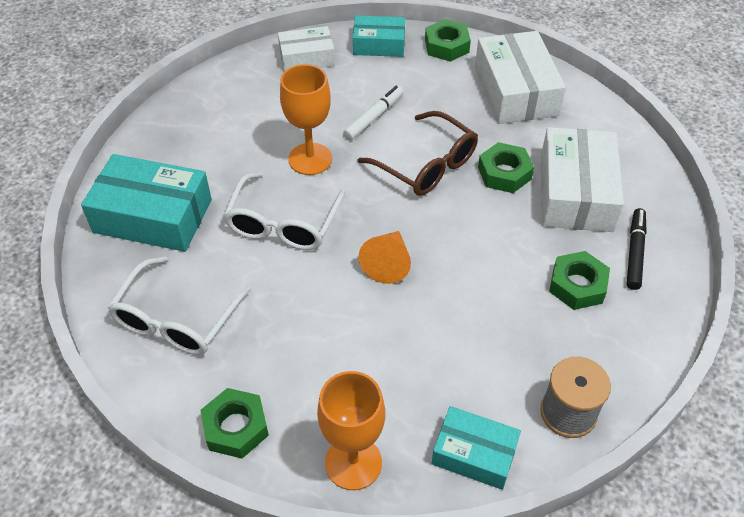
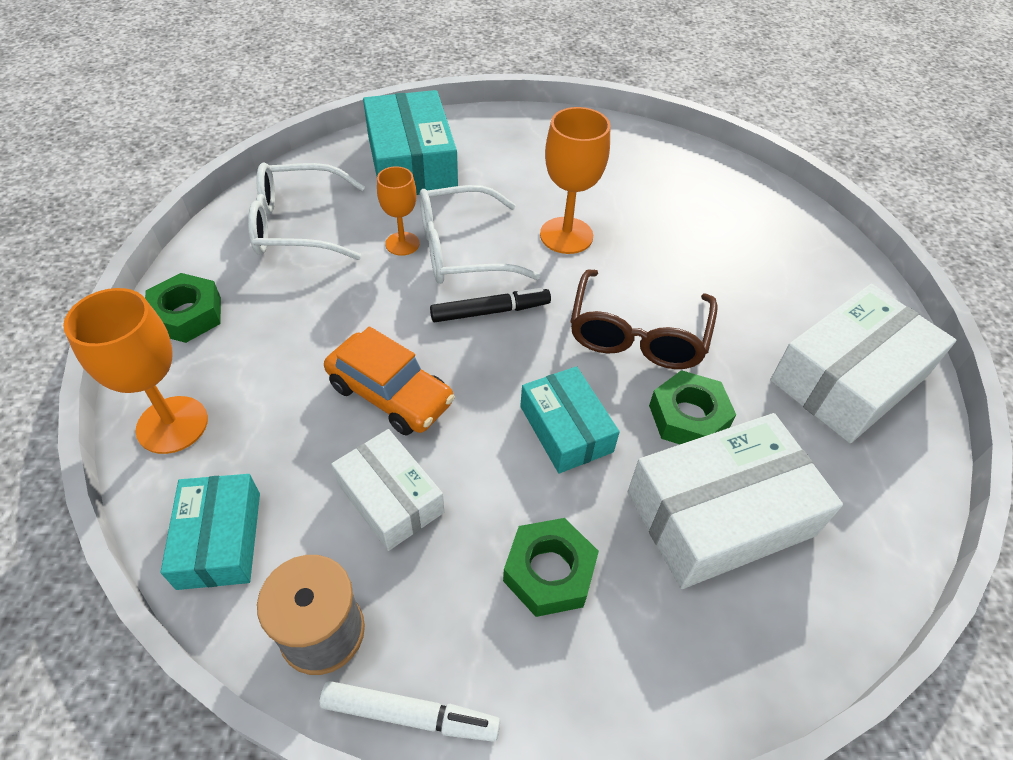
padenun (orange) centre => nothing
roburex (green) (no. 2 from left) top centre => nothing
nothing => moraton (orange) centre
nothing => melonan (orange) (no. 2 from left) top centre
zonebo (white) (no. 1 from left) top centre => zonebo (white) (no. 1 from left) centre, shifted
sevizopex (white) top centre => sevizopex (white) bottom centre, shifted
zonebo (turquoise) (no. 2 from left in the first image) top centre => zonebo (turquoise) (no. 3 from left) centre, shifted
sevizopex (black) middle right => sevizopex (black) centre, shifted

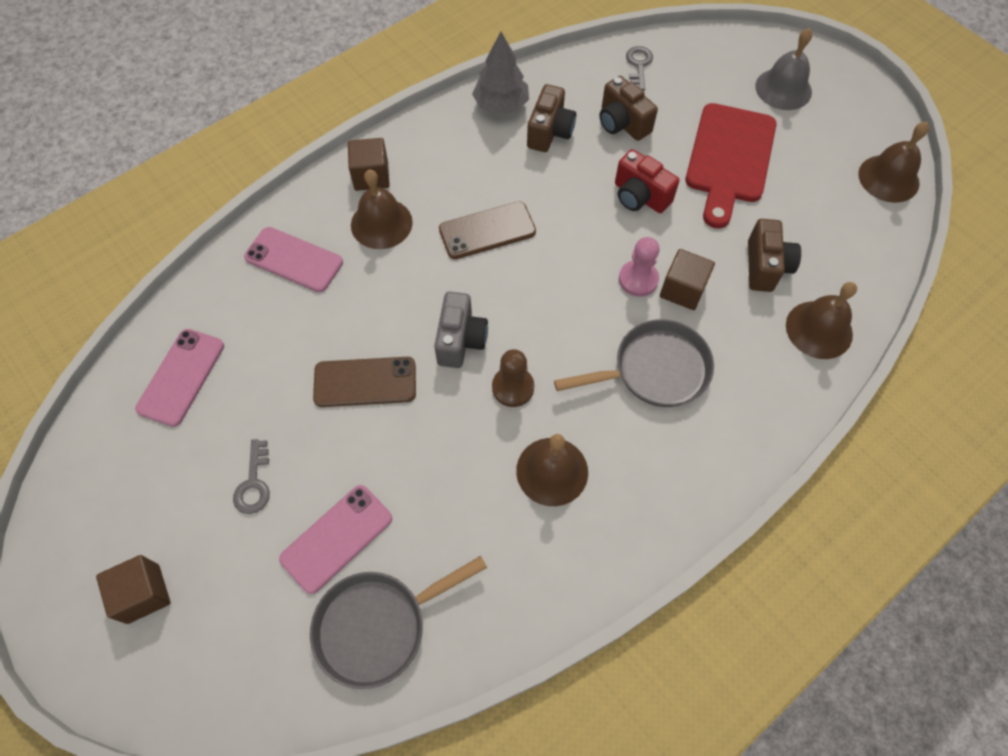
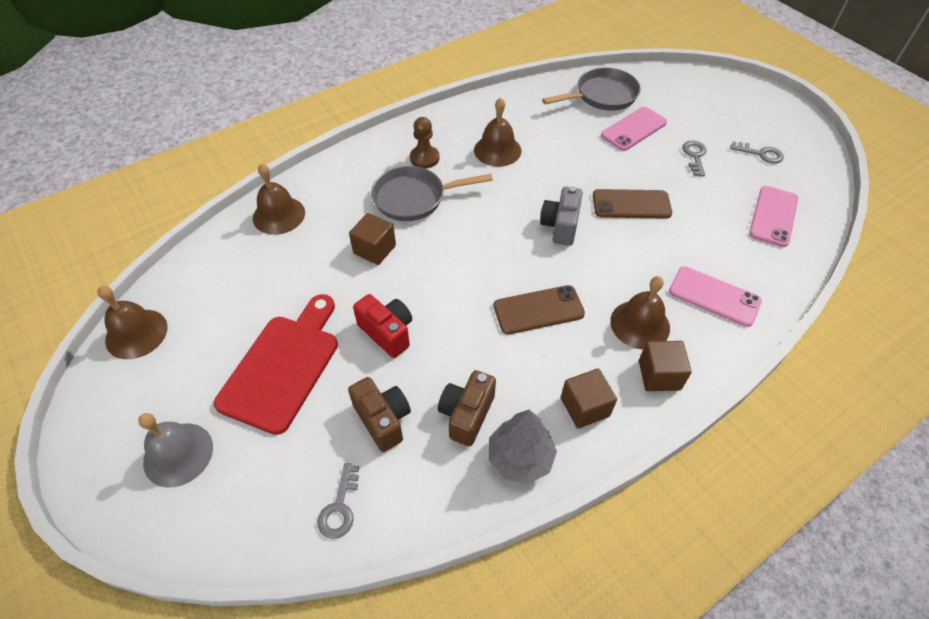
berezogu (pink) centre => nothing
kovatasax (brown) (no. 3 from left) middle right => nothing
nothing => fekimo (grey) (no. 3 from left) top right
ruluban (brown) (no. 1 from left in the first image) bottom left => ruluban (brown) (no. 2 from left) centre, shifted
berezogu (brown) centre => berezogu (brown) top centre, shifted

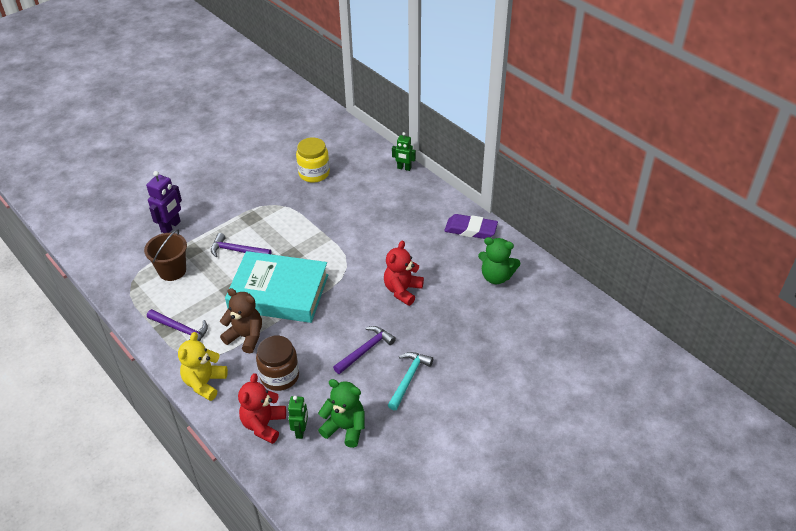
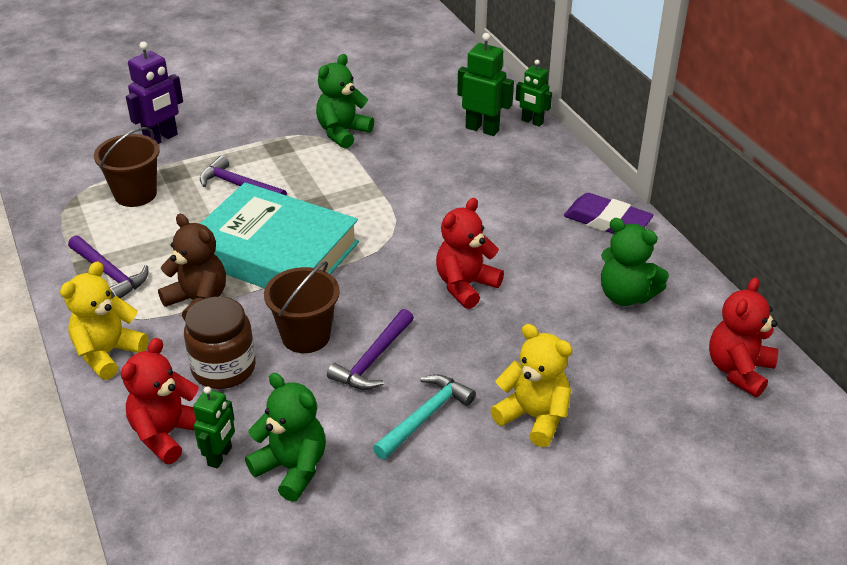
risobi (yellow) top centre => nothing
nothing => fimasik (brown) (no. 2 from left) centre
nothing => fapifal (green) (no. 2 from left) top centre
nothing => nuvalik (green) (no. 2 from left) top centre
nothing => fapifal (yellow) (no. 2 from left) bottom centre
nothing => fapifal (red) (no. 3 from left) middle right
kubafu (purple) (no. 3 from left) centre, 150 degrees clockwise

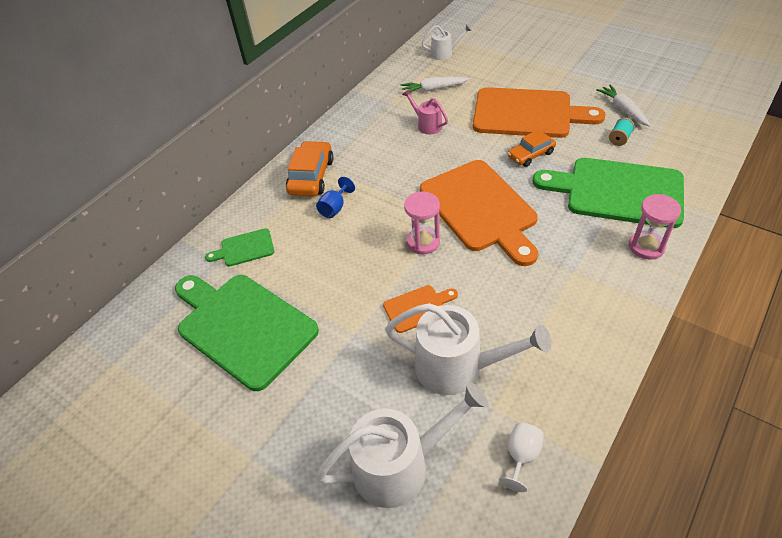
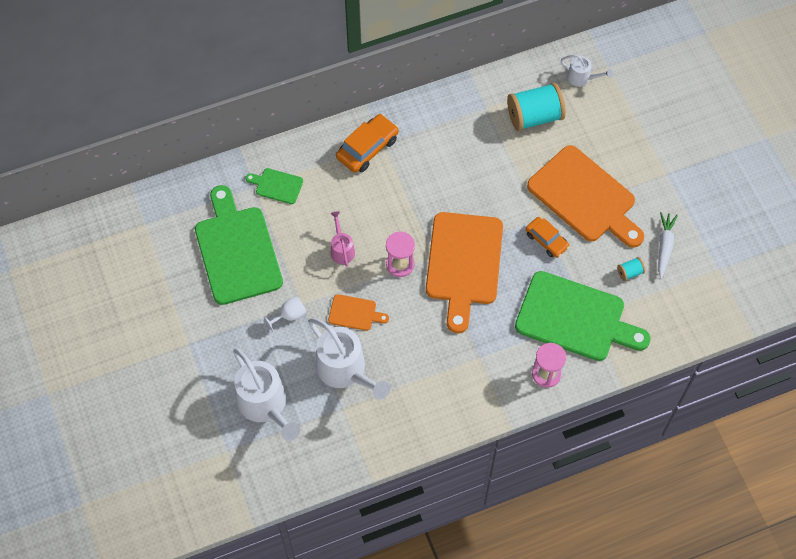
melonan (blue) centre => nothing
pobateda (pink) top centre => pobateda (pink) centre, shifted
melonan (white) bottom centre => melonan (white) centre, shifted
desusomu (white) (no. 1 from left) top centre => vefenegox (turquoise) (no. 1 from left) top right
pobateda (white) (no. 1 from left) bottom centre, 45 degrees clockwise
moraton (orange) (no. 2 from left) top right => moraton (orange) (no. 2 from left) middle right, 135 degrees counterclockwise
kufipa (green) (no. 3 from left) middle right, 150 degrees clockwise

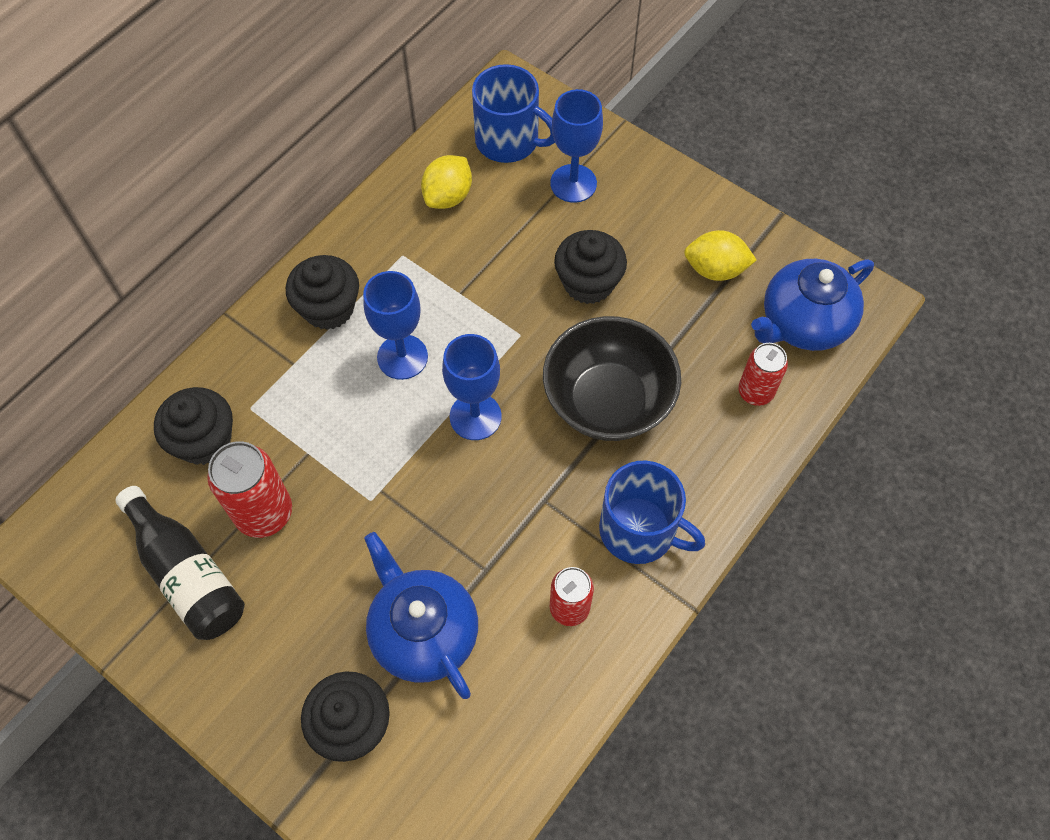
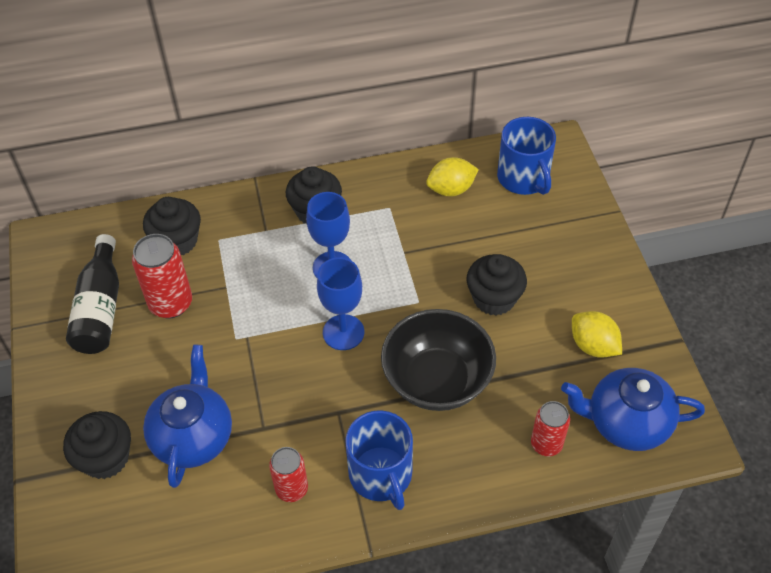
melonan (blue) (no. 3 from left) top centre => nothing

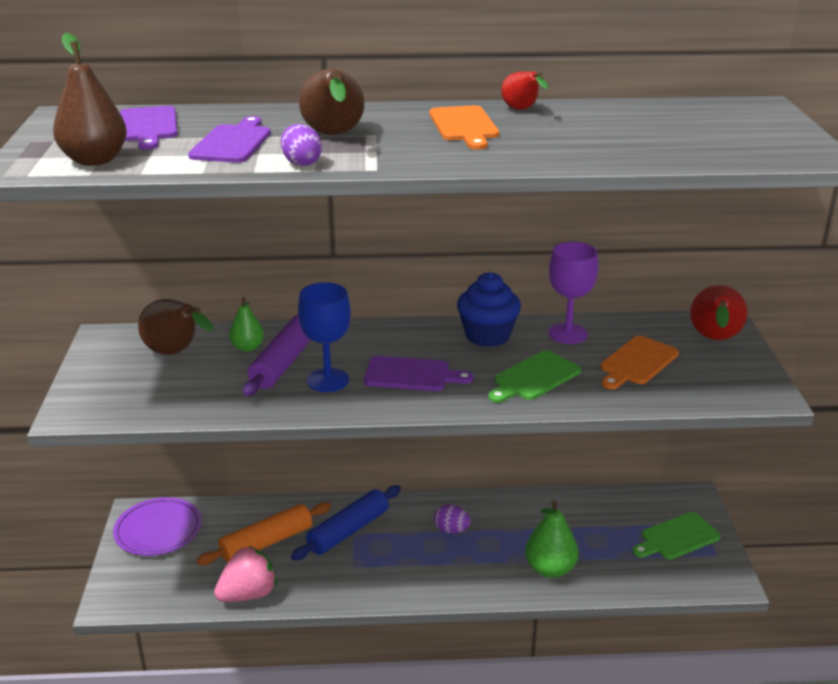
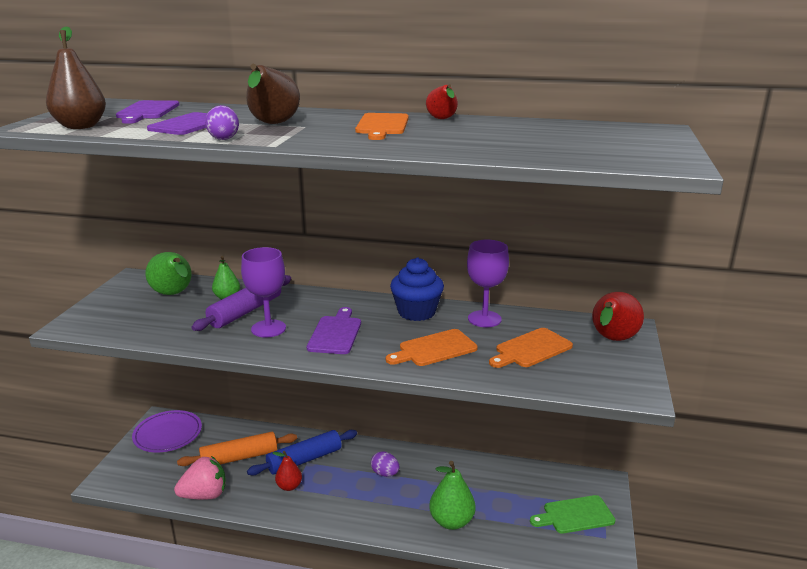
nothing => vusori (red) (no. 1 from left) bottom centre
vusori (brown) (no. 2 from left) middle left => vusori (green) (no. 1 from left) middle left
melonan (blue) centre => melonan (purple) (no. 1 from left) middle left
kufipa (green) (no. 1 from left) centre => kufipa (orange) (no. 2 from left) centre
kufipa (purple) (no. 3 from left) centre, 105 degrees counterclockwise

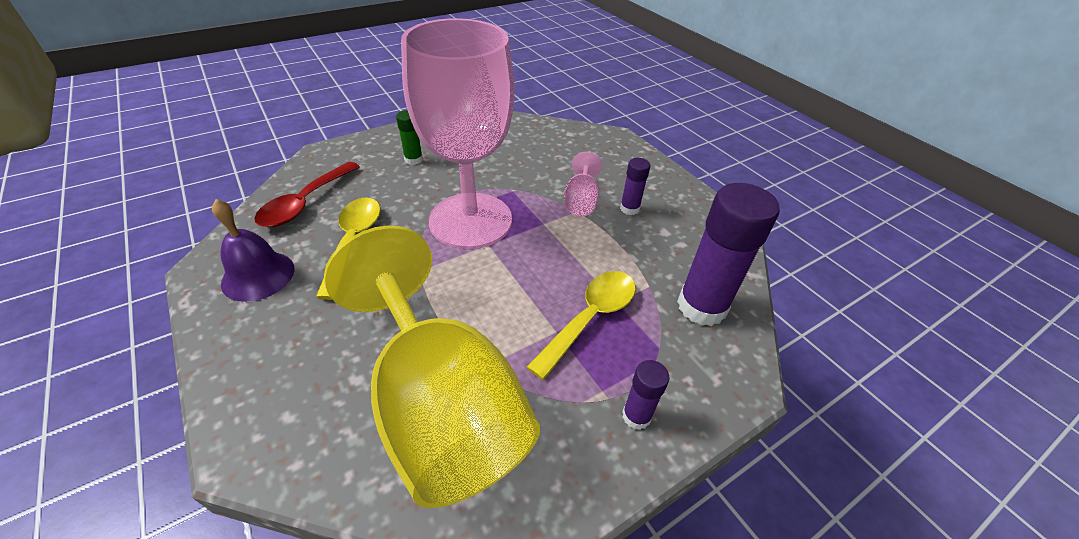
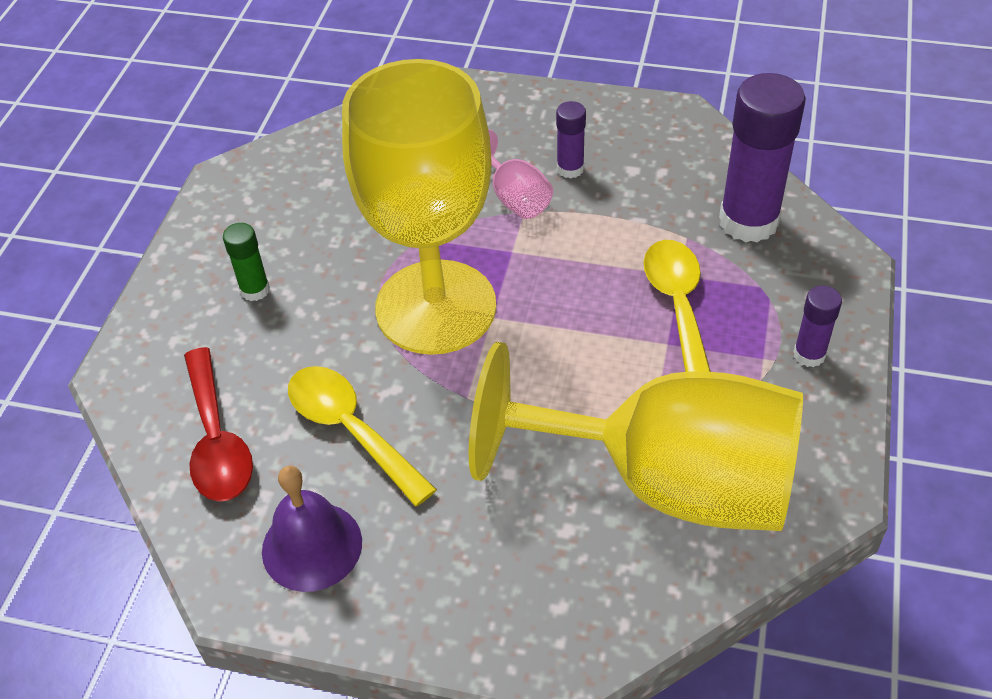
melonan (pink) (no. 1 from left) top centre => melonan (yellow) (no. 1 from left) top centre

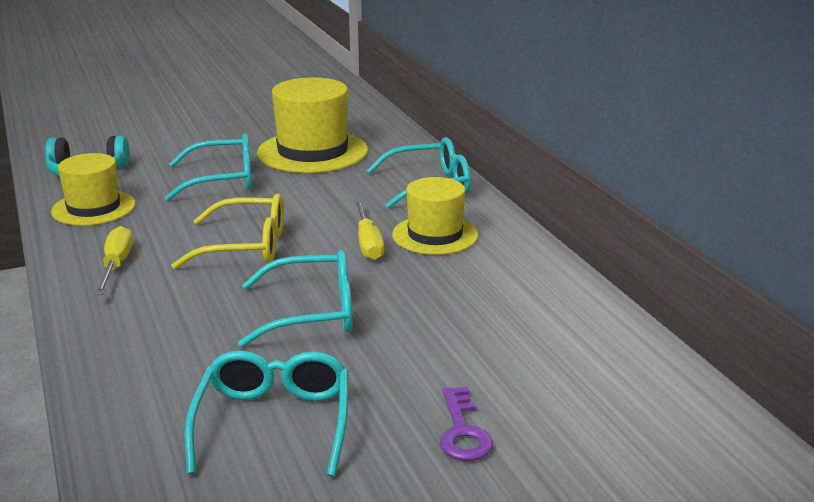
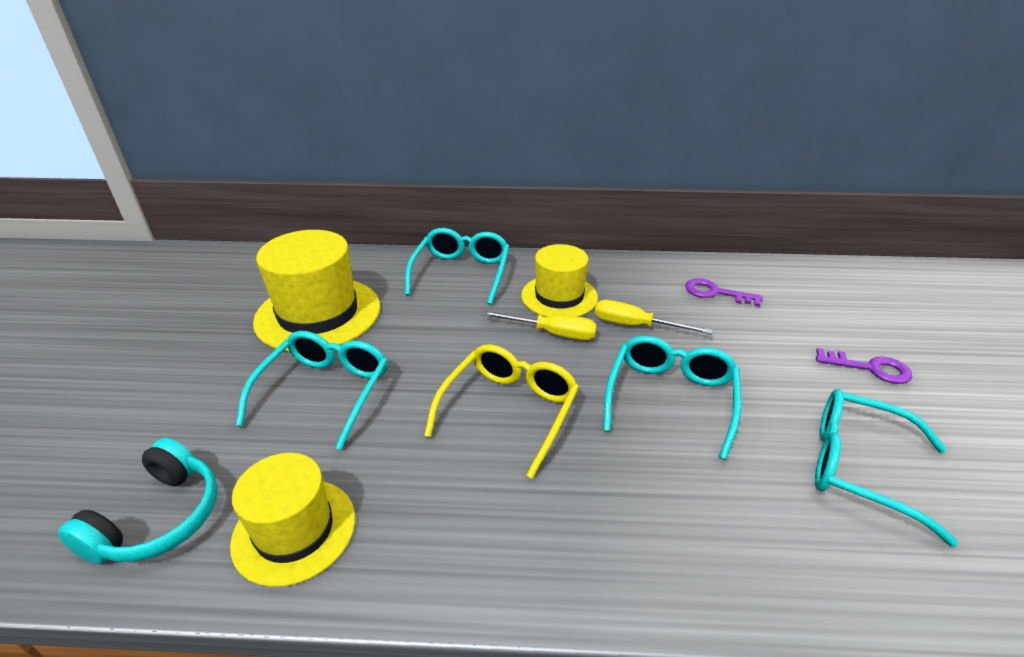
nothing => fekimo (purple) (no. 1 from left) middle right
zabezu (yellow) (no. 1 from left in the first image) middle left => zabezu (yellow) (no. 2 from left) centre, shifted

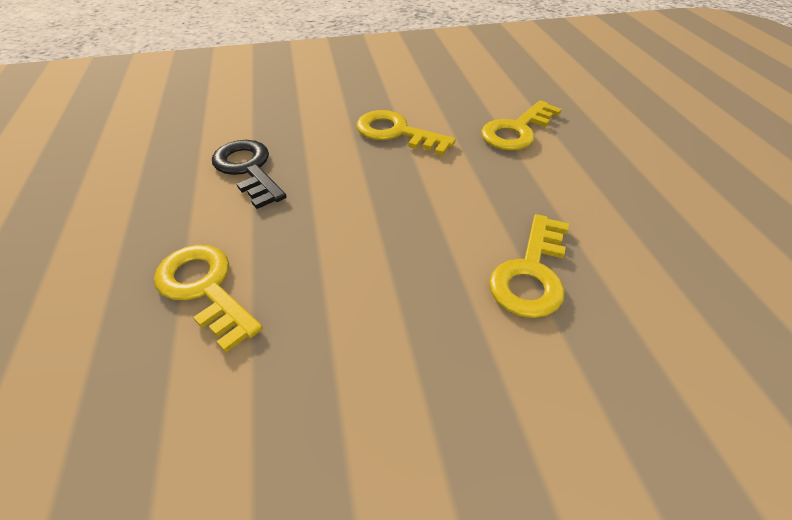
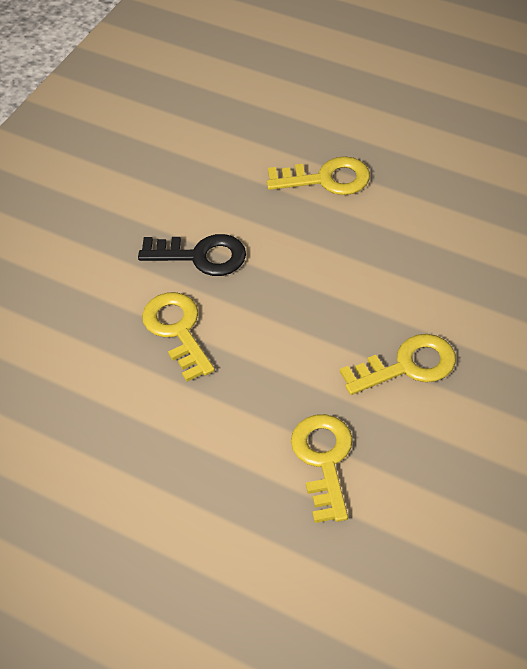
fekimo (black) middle left => fekimo (black) centre, shifted

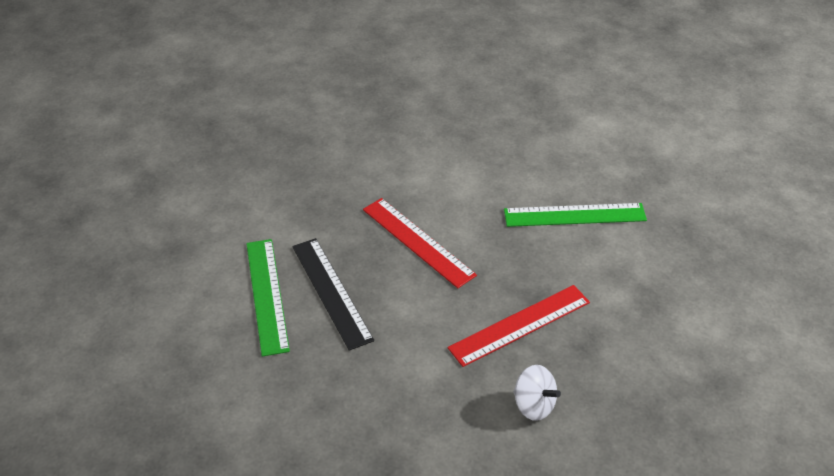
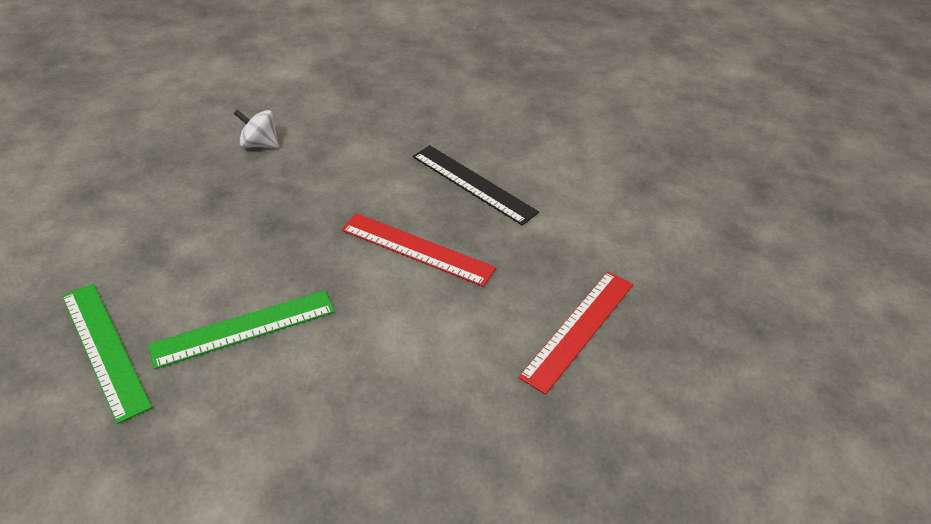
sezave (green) (no. 1 from left) middle left => sezave (green) (no. 1 from left) bottom left, shifted
sezave (red) (no. 2 from left) bottom centre => sezave (red) (no. 2 from left) centre, shifted

